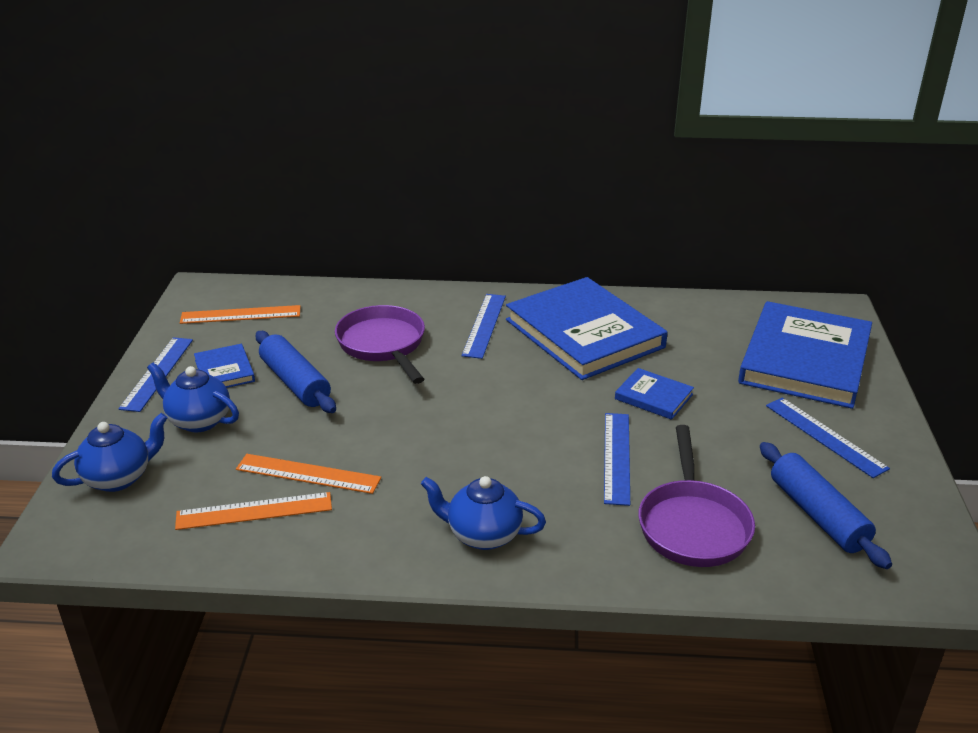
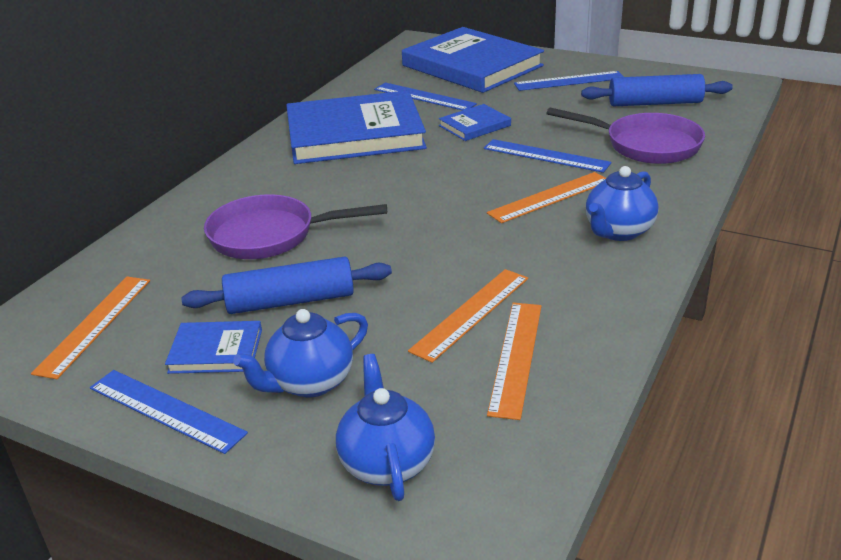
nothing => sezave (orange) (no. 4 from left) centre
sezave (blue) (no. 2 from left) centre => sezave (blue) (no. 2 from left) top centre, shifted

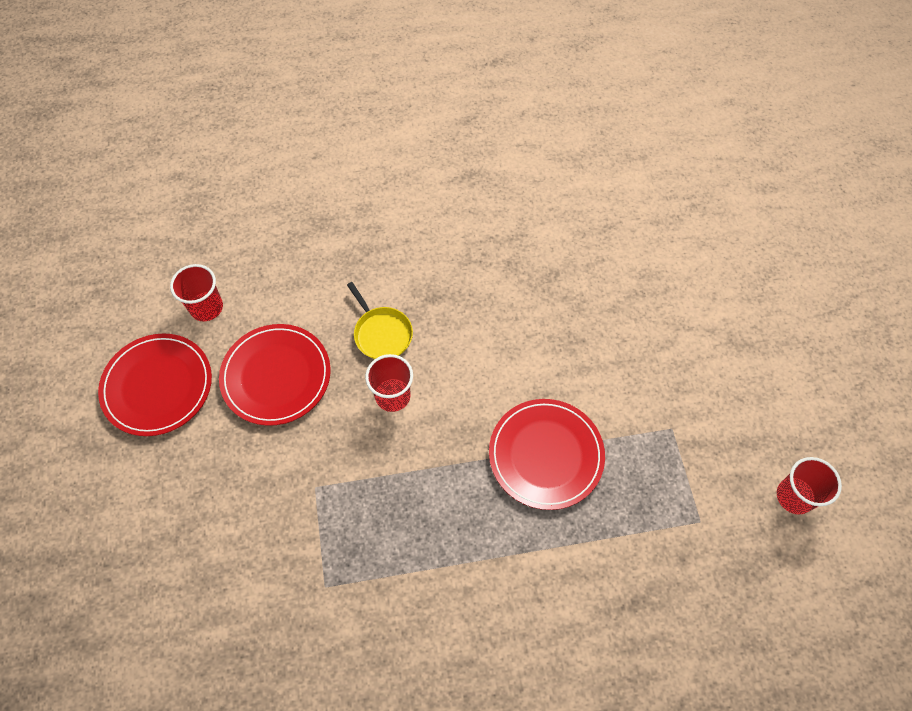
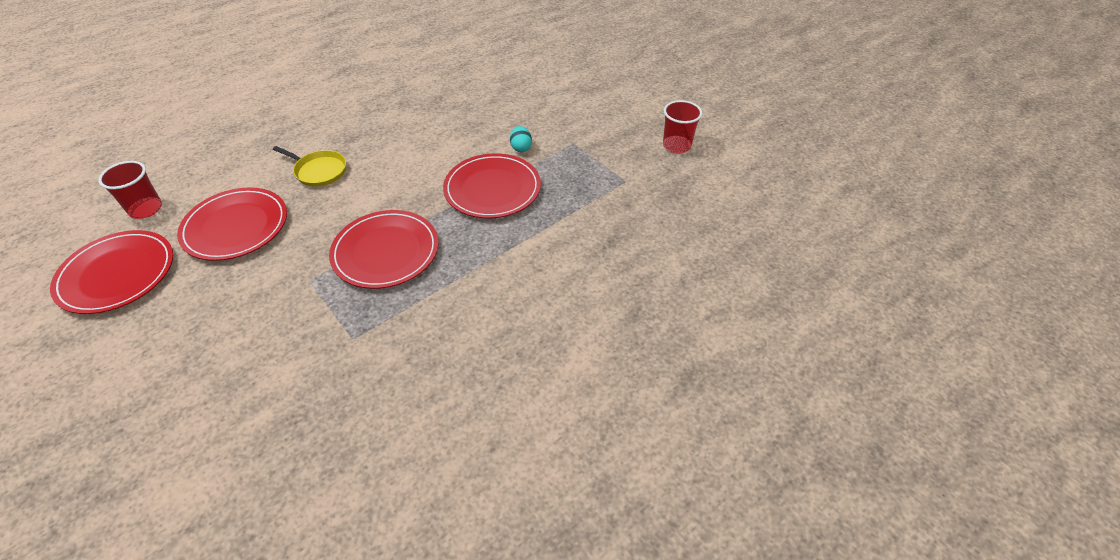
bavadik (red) (no. 2 from left) centre => nothing
nothing => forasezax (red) (no. 3 from left) centre
nothing => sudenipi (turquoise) top centre

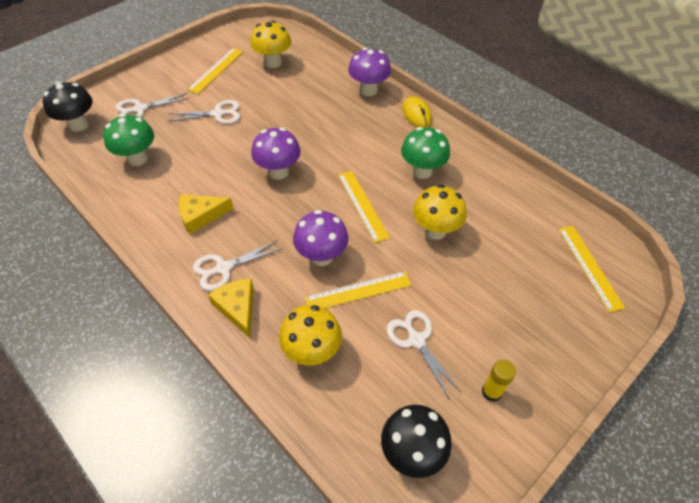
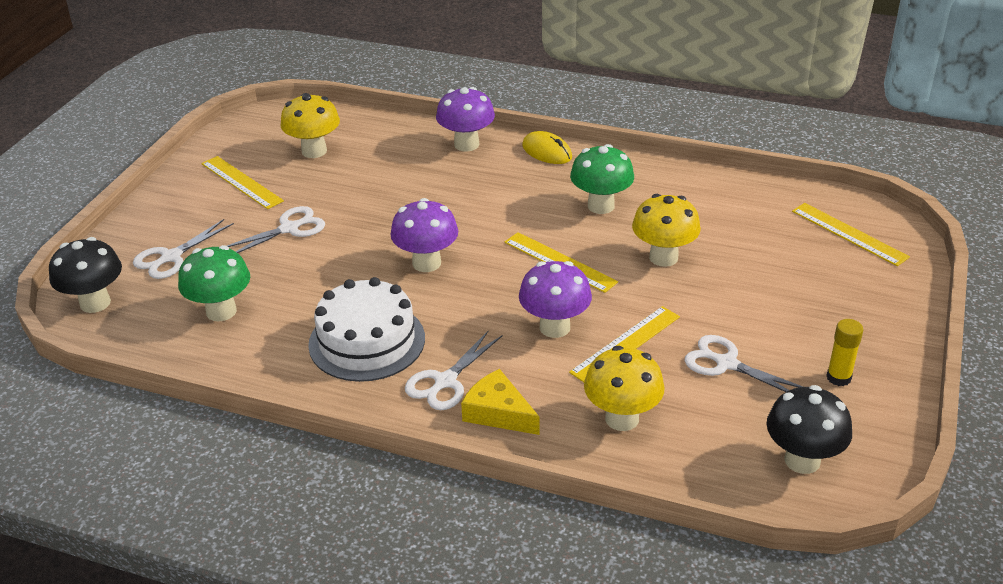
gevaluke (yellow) (no. 1 from left) middle left => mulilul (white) centre
sezave (yellow) (no. 1 from left) top left, 45 degrees counterclockwise

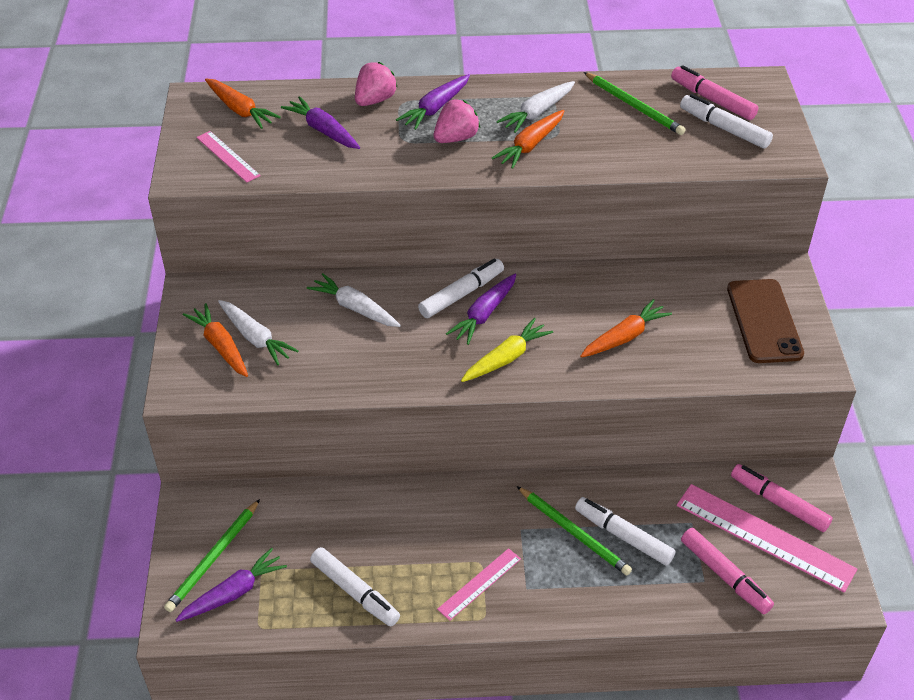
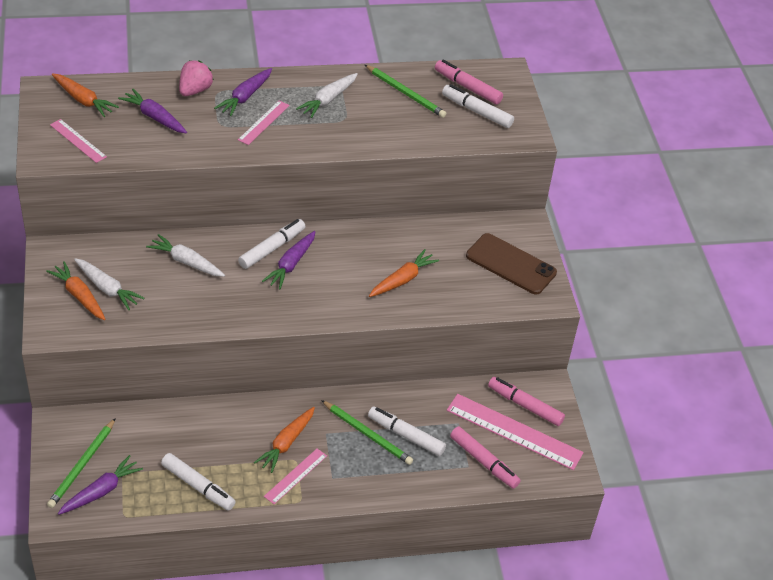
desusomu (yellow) centre => nothing
desusomu (orange) (no. 3 from left) top centre => desusomu (orange) (no. 3 from left) bottom centre, shifted
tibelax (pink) (no. 2 from left) top centre => sezave (pink) (no. 2 from left) top centre
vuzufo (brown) middle right => vuzufo (brown) centre, 45 degrees counterclockwise

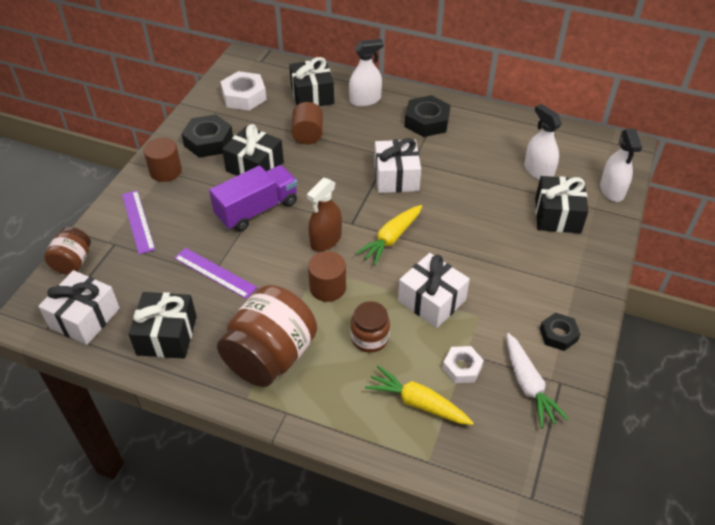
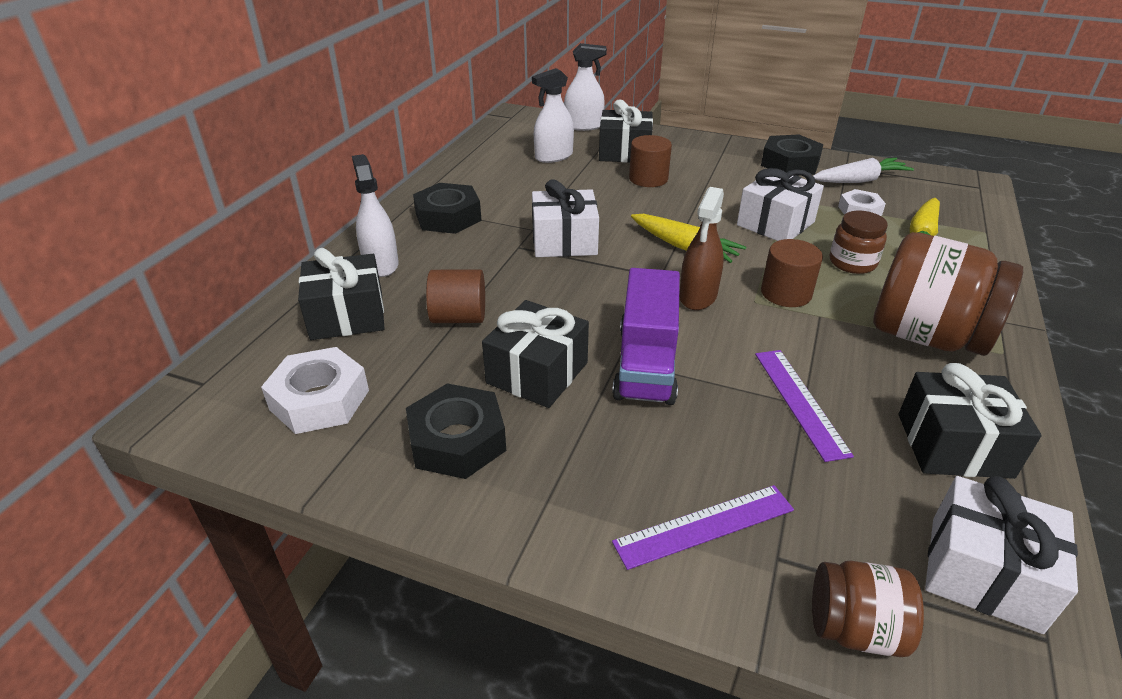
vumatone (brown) (no. 1 from left in the first image) top left => vumatone (brown) (no. 2 from left) top centre, shifted
sezave (purple) (no. 2 from left) middle left => sezave (purple) (no. 2 from left) middle right, 45 degrees counterclockwise
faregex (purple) centre, 135 degrees counterclockwise
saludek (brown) centre, 75 degrees clockwise
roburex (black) (no. 3 from left) middle right => roburex (black) (no. 3 from left) top right, x1.60

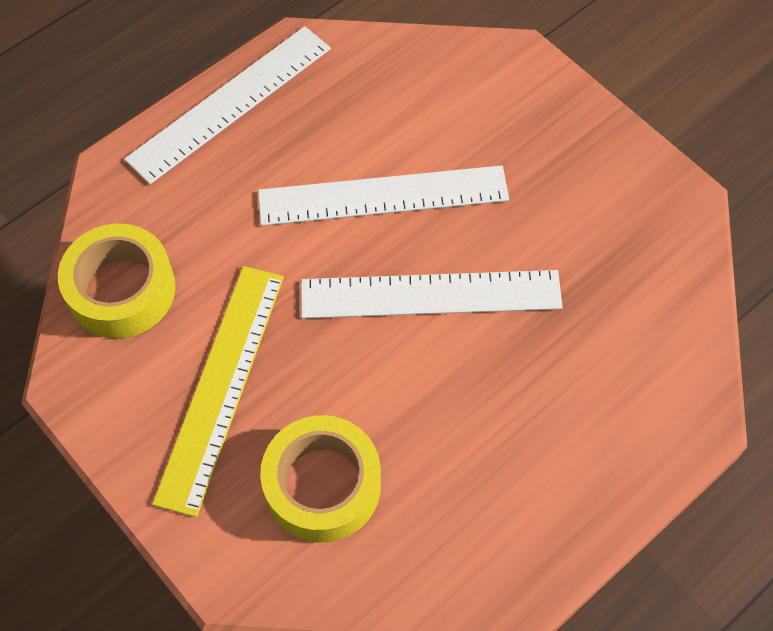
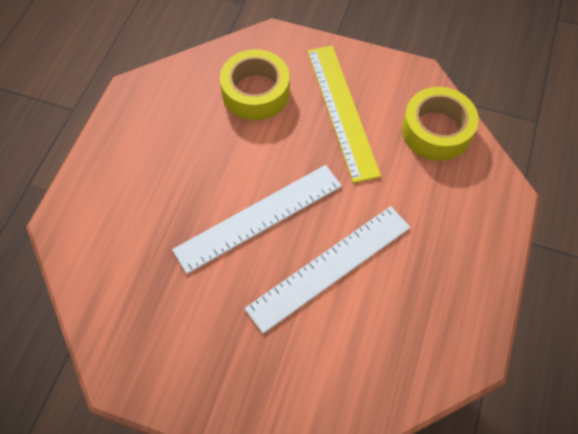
sezave (white) (no. 1 from left) top left => nothing

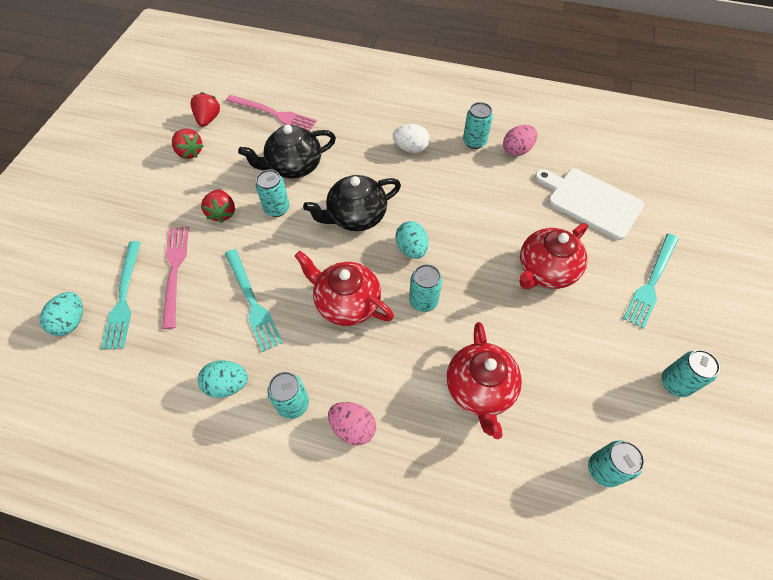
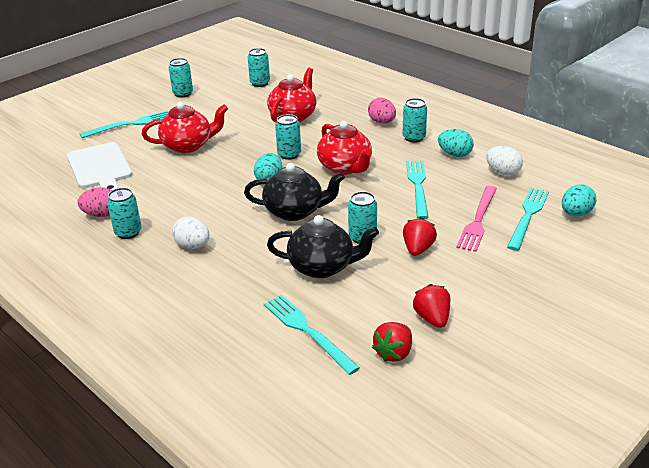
nothing => sudenipi (white) (no. 2 from left) middle right
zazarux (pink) (no. 2 from left) top centre => zazarux (turquoise) (no. 2 from left) bottom centre

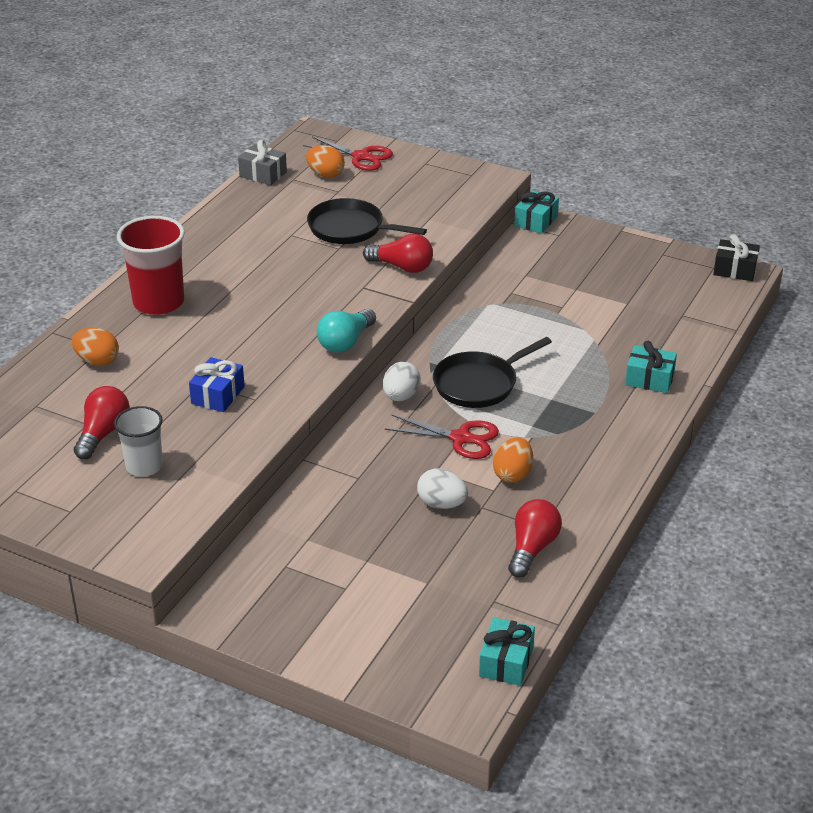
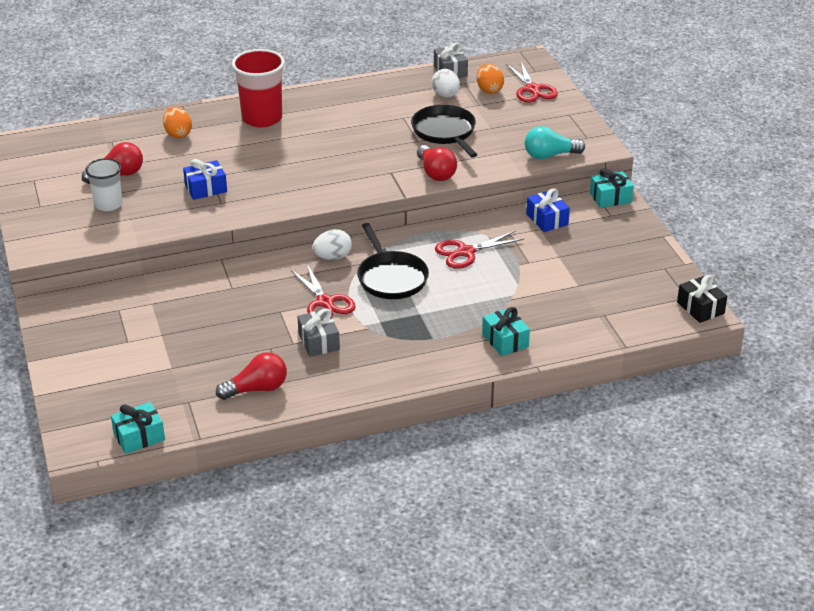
nothing => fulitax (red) (no. 2 from left) centre
nothing => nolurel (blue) (no. 2 from left) middle right
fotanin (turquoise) centre => fotanin (turquoise) top right, shifted
sudenipi (white) (no. 2 from left) centre => sudenipi (white) (no. 2 from left) top centre, shifted
sudenipi (orange) (no. 3 from left) centre => nolurel (grey) (no. 1 from left) centre
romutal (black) (no. 2 from left in the first image) centre => romutal (black) (no. 1 from left) centre, 120 degrees counterclockwise

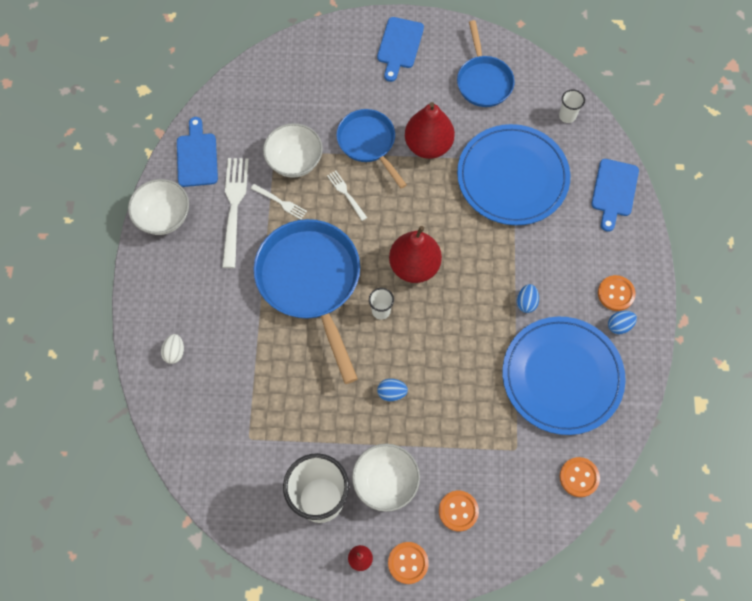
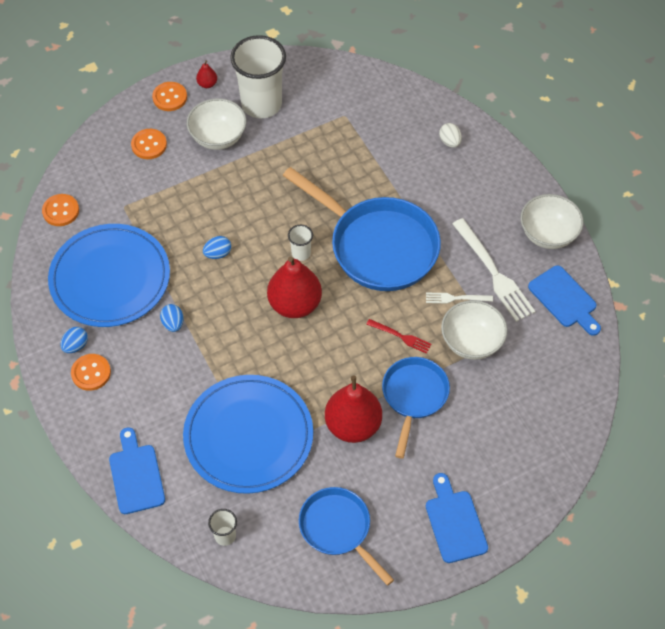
sudenipi (blue) (no. 1 from left in the first image) centre => sudenipi (blue) (no. 3 from left) middle left, shifted
zazarux (white) (no. 3 from left) top centre => zazarux (red) centre
romutal (blue) (no. 2 from left in the first image) top centre => romutal (blue) (no. 3 from left) centre, 105 degrees counterclockwise

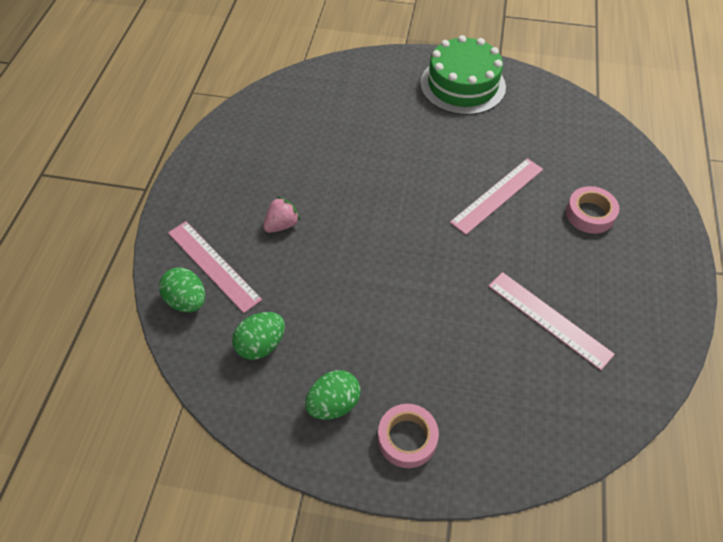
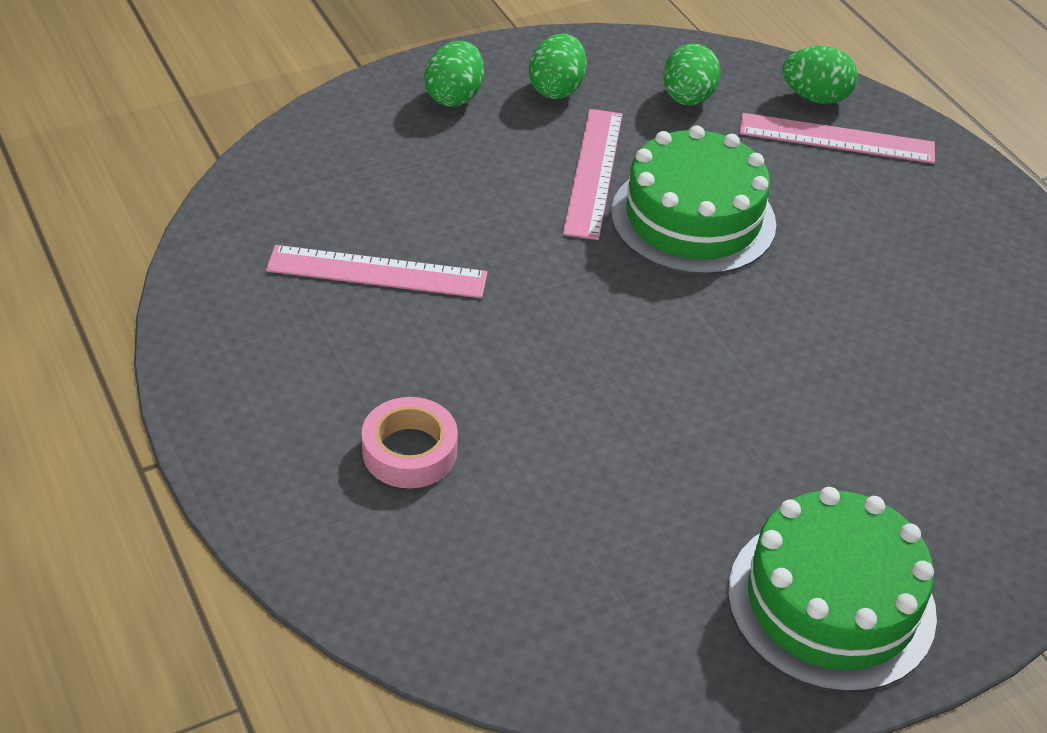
tibelax (pink) centre => nothing
nothing => mulilul (green) (no. 1 from left) top centre
sezave (pink) (no. 2 from left) middle right => sezave (pink) (no. 2 from left) top centre, shifted
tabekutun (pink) (no. 1 from left) bottom centre => sudenipi (green) (no. 1 from left) top centre

